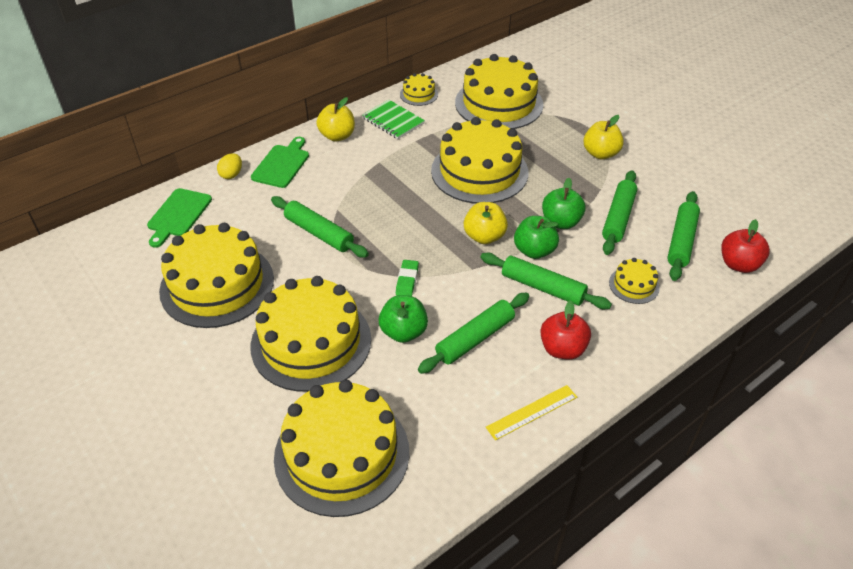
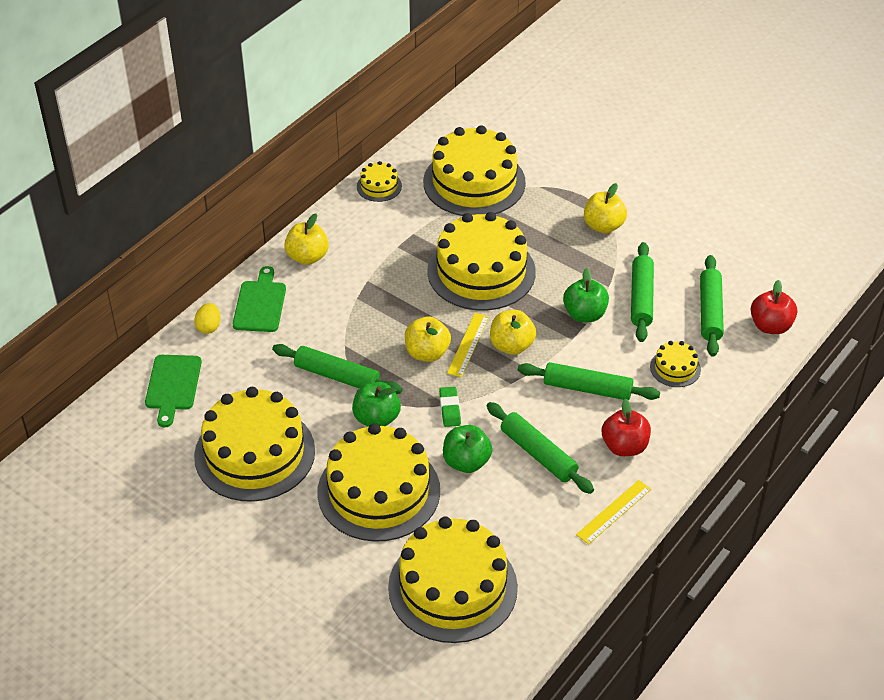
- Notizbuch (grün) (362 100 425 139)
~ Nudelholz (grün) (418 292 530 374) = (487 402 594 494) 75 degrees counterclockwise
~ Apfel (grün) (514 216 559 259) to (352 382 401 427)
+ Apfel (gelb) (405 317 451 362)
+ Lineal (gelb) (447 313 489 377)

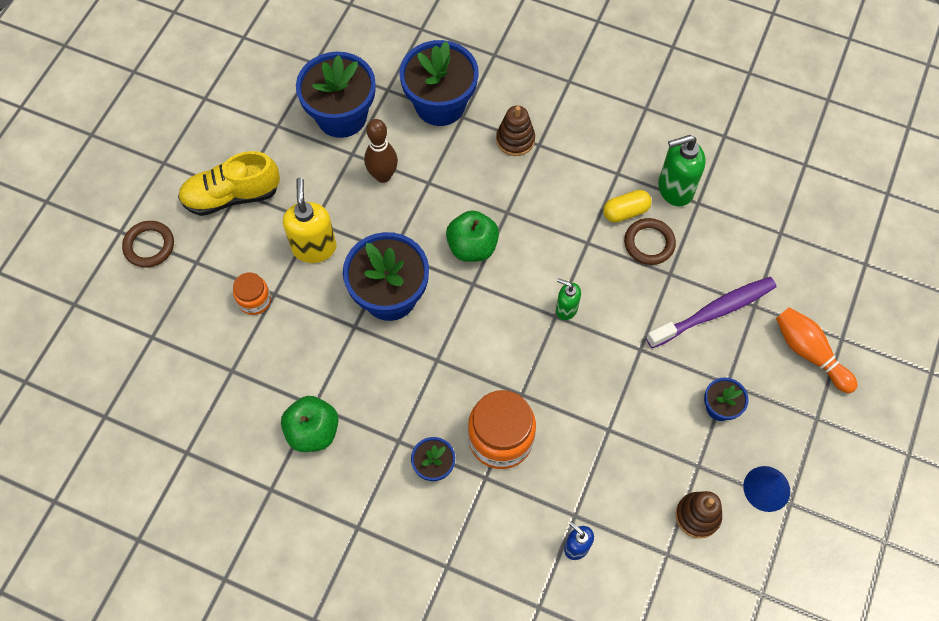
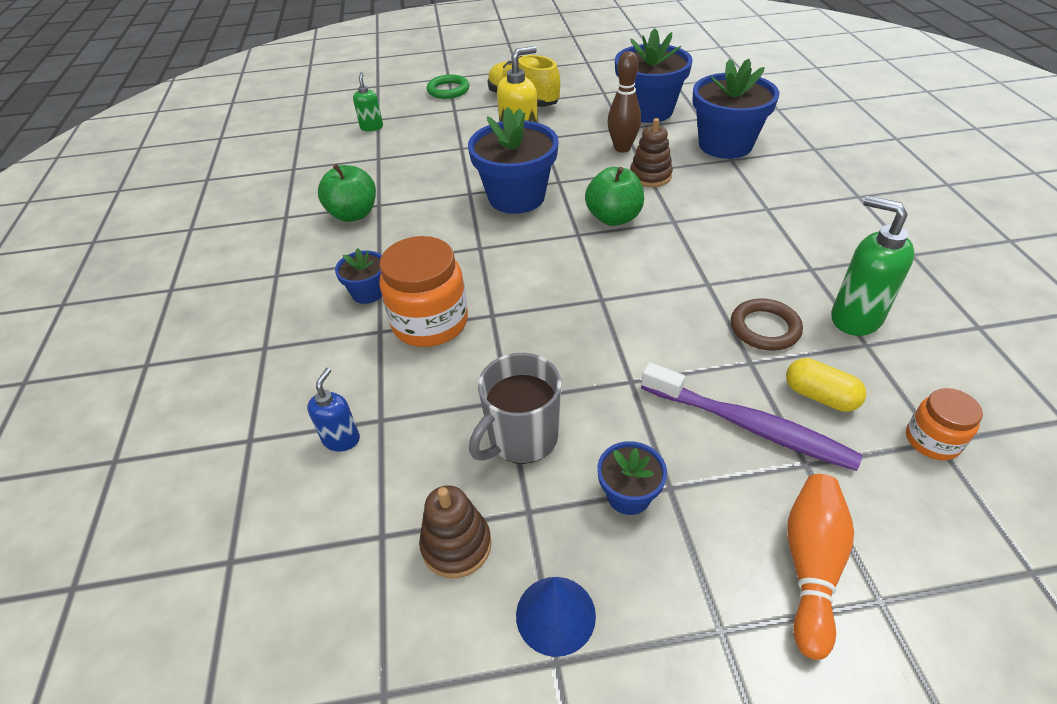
~ Ring (braun) (122 221 174 268) to Ring (grün) (427 74 469 99)
~ Einmachglas (orange) (233 272 271 315) to (906 388 983 460)
~ Stapelspielzeug (braun) (496 106 535 156) to (630 118 673 187)
~ Seifenspender (grün) (556 278 581 320) to (353 72 383 131)
~ Kapsel (gelb) (603 190 651 223) to (786 358 866 412)
+ Tasse (grau) (469 353 562 464)

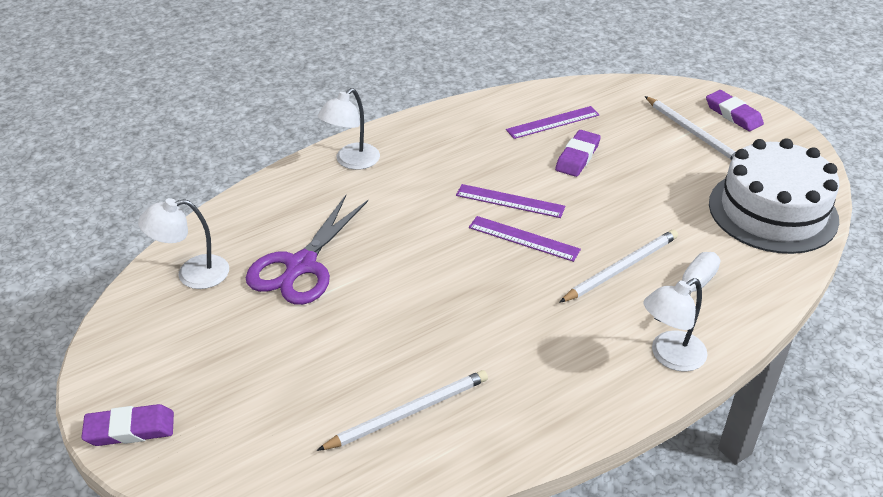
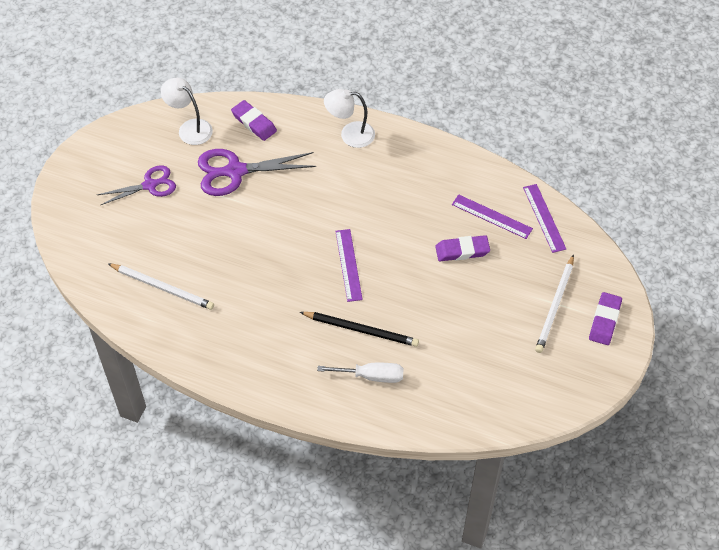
~ Radiergummi (lila) (81 404 174 446) to (231 100 277 141)
~ Lineal (lila) (456 184 565 218) to (523 184 566 253)
~ Bleistift (weiß) (559 230 678 303) to Bleistift (schwarz) (300 312 419 347)
- Lampe (weiß) (643 278 708 372)
- Kuchen (weiß) (709 138 839 254)
+ Schere (lila) (97 165 176 205)

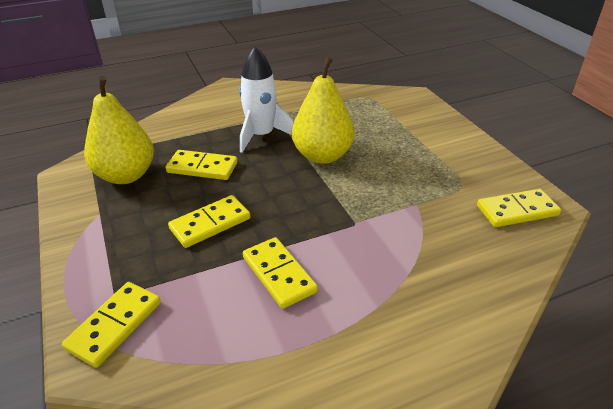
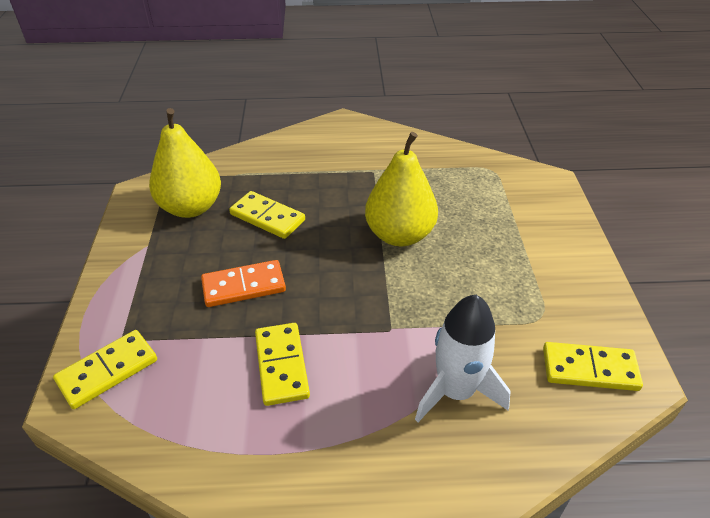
~ Dominostein (gelb) (168 195 250 248) to Dominostein (orange) (201 260 286 307)
~ Rakete (weiß) (239 46 294 153) to (415 295 511 422)

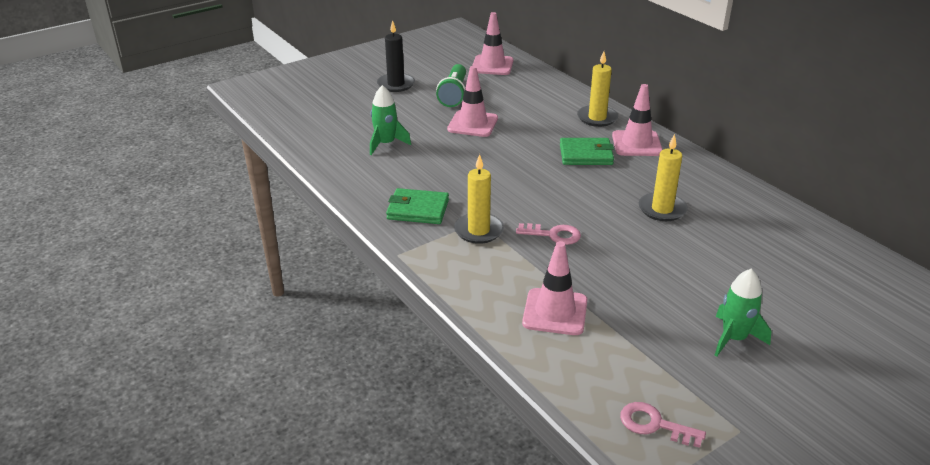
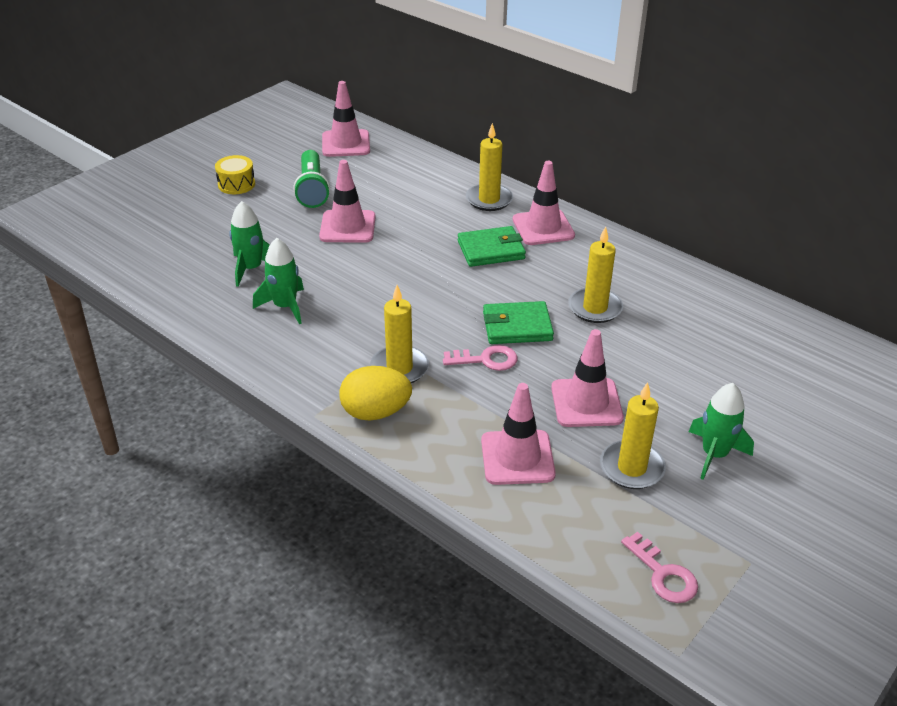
~ Kerze (schwarz) (377 20 415 92) to Trommel (gelb) (215 155 255 194)
~ Geldbörse (grün) (386 188 449 224) to (483 301 554 344)
~ Schlüssel (rosa) (620 402 706 448) = (621 532 698 603) 135 degrees counterclockwise
+ Rakete (grün) (253 238 304 324)
+ Ei (gelb) (339 366 412 421)
+ Leitkegel (rosa) (551 329 624 427)
+ Kerze (gelb) (600 382 666 489)

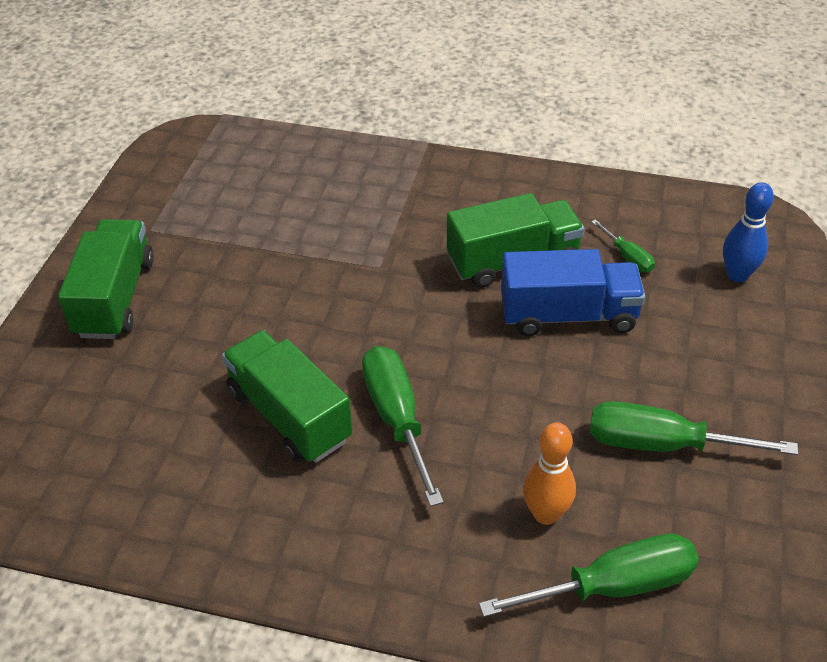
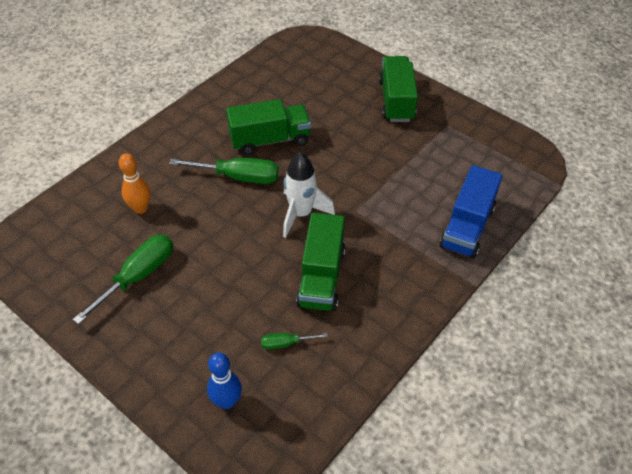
~ Lastwagen (grün) (58 219 154 339) = (379 56 418 122) 120 degrees counterclockwise
- Schraubenzieher (grün) (479 533 699 617)
~ Lastwagen (blau) (501 249 645 336) to (439 165 503 259)
+ Rakete (weiß) (283 152 335 238)

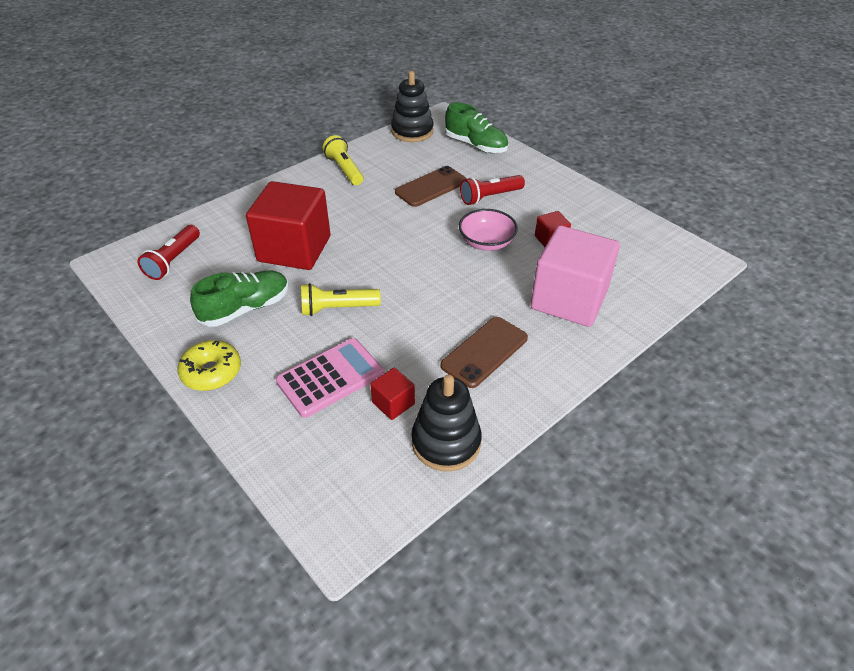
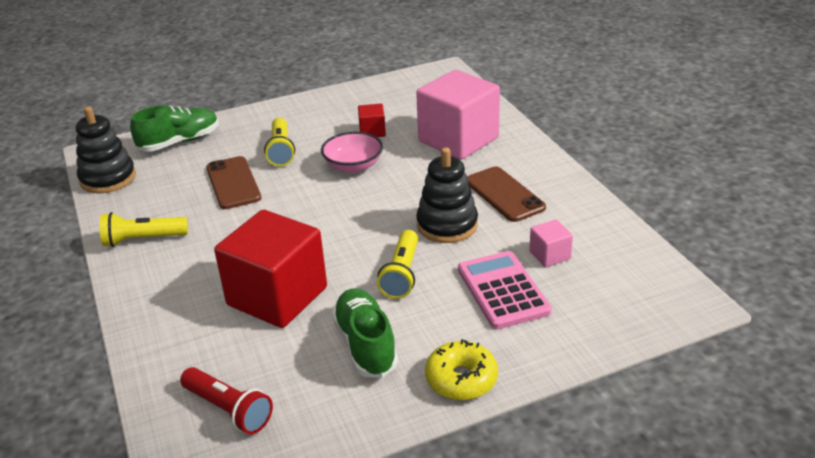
~ Kubus (rot) (370 368 415 420) to Kubus (rosa) (529 219 573 267)
~ Stapelspielzeug (schwarz) (411 375 482 471) to (416 147 478 243)
~ Taschenlampe (rot) (460 175 525 205) to Taschenlampe (gelb) (264 118 295 166)

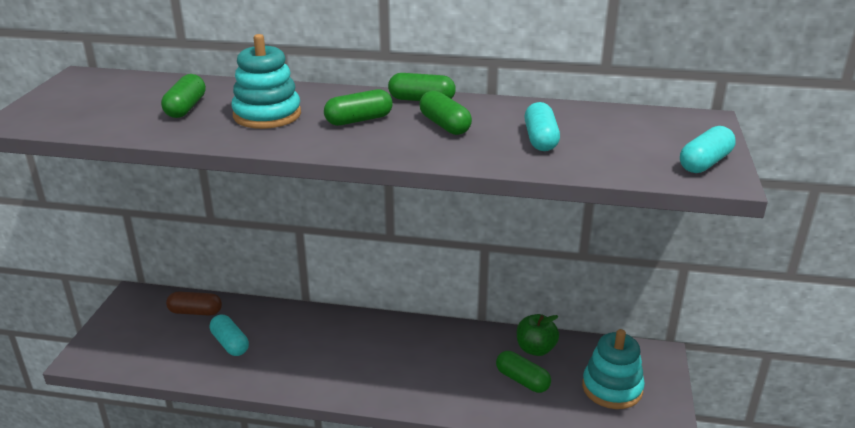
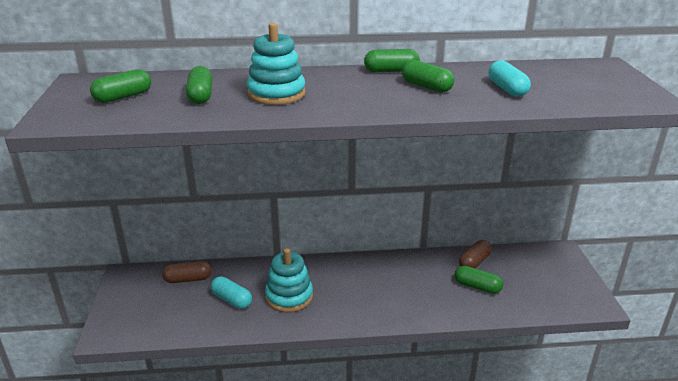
~ Kapsel (grün) (324 89 393 126) to (90 69 151 103)
~ Apfel (grün) (517 314 559 356) to Kapsel (braun) (459 240 492 268)
~ Stapelspielzeug (türkis) (582 329 645 409) to (265 248 313 312)
- Kapsel (türkis) (680 126 736 173)

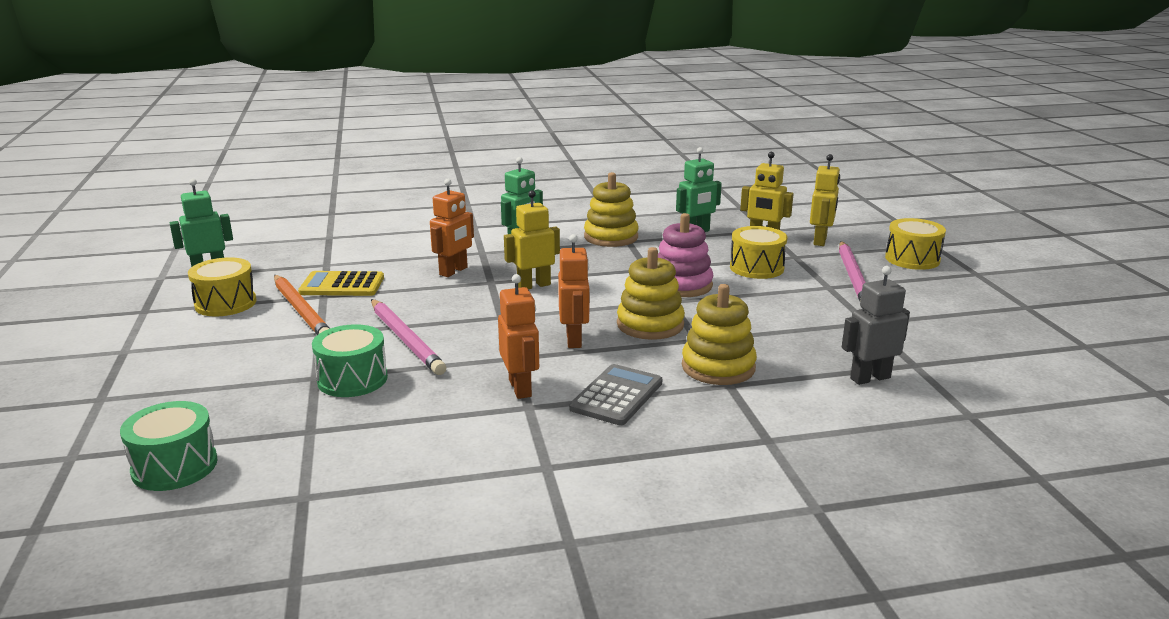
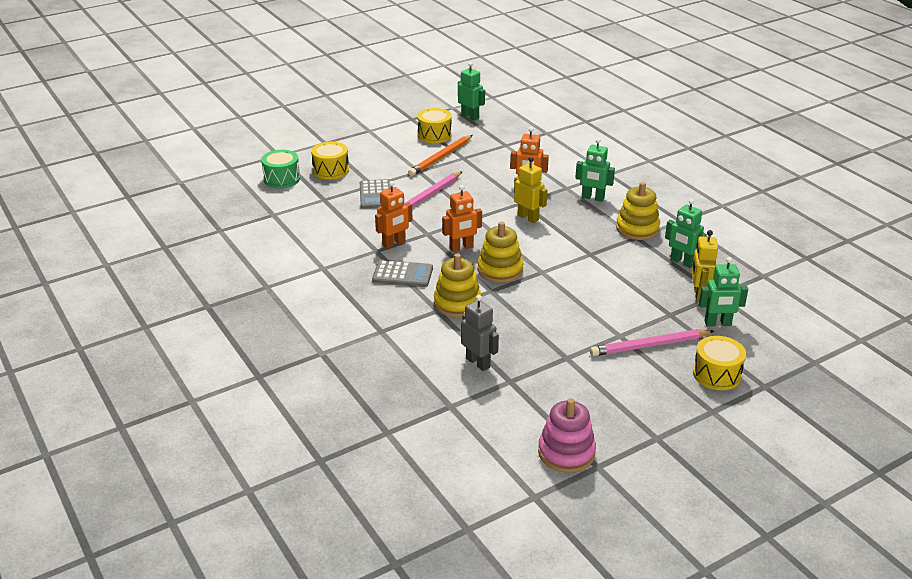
- Taschenrechner (gelb) (298 271 384 296)
~ Trommel (grün) (312 324 388 397) to Taschenrechner (grau) (360 179 391 209)
~ Stapelspielzeug (rosa) (658 213 713 297) to (538 398 596 473)
~ Trommel (gelb) (730 226 787 279) to (311 142 349 180)
~ Roboter (gelb) (810 154 840 246) to Roboter (grün) (699 257 748 326)

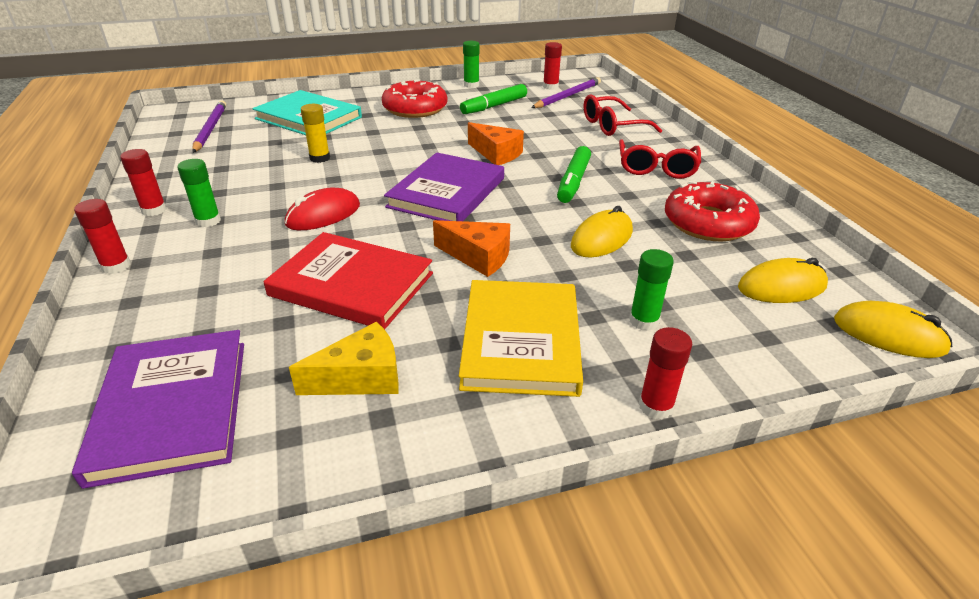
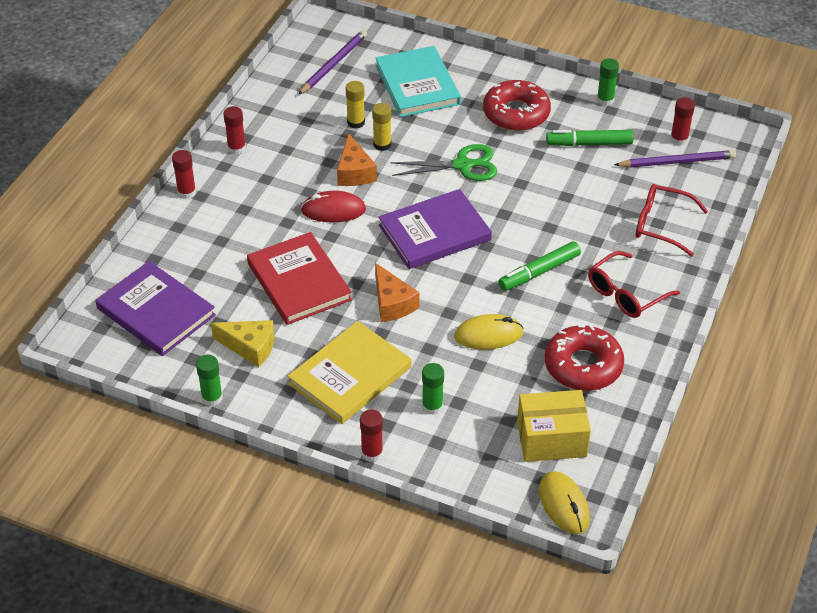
~ Buch (lila) (72 330 244 489) = (96 261 216 356) 75 degrees counterclockwise
~ Klebestift (grün) (177 159 221 227) to (196 354 223 406)
~ Käse (orange) (468 122 524 165) to (337 134 377 186)
~ Computermaus (gelb) (738 258 828 303) to Schachtel (gelb) (517 390 591 462)
+ Klebestift (gelb) (346 81 365 129)
+ Schere (grün) (390 144 497 181)

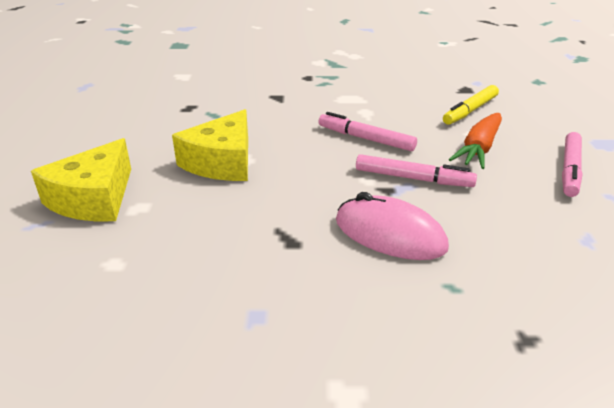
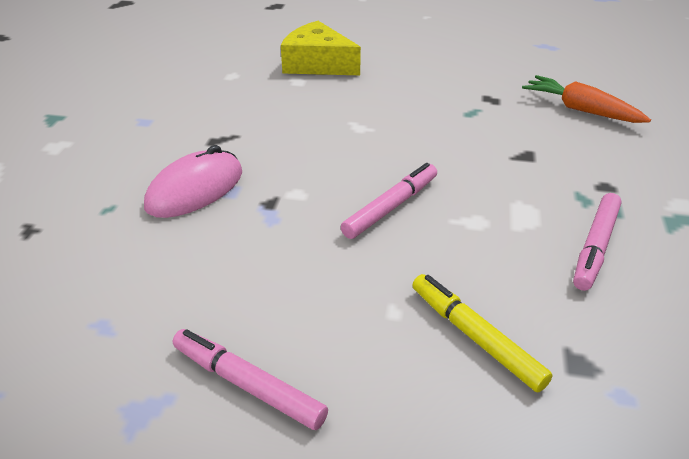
- Käse (gelb) (172 109 248 181)
~ Filzstift (rosa) (356 154 477 187) to (573 193 621 291)
~ Karotte (orange) (449 113 502 169) to (522 75 651 123)

